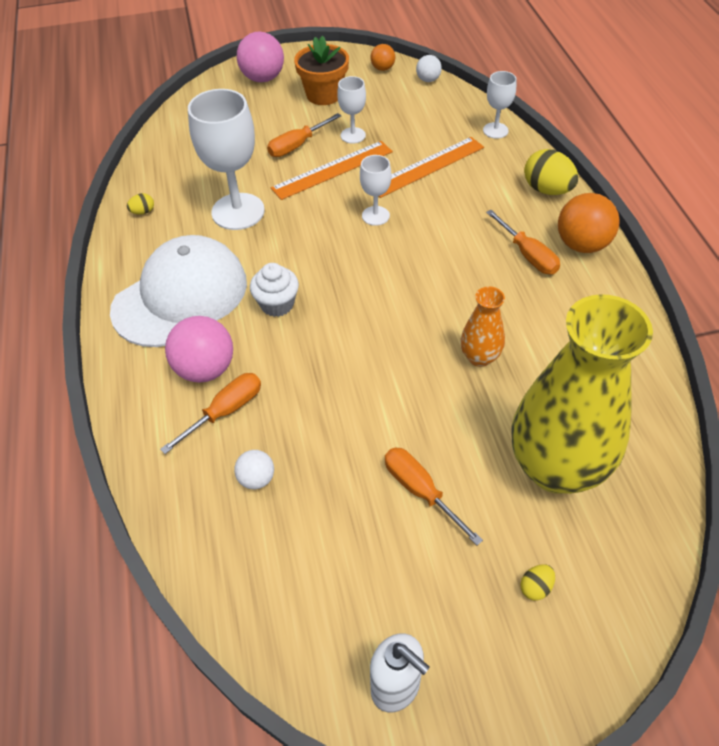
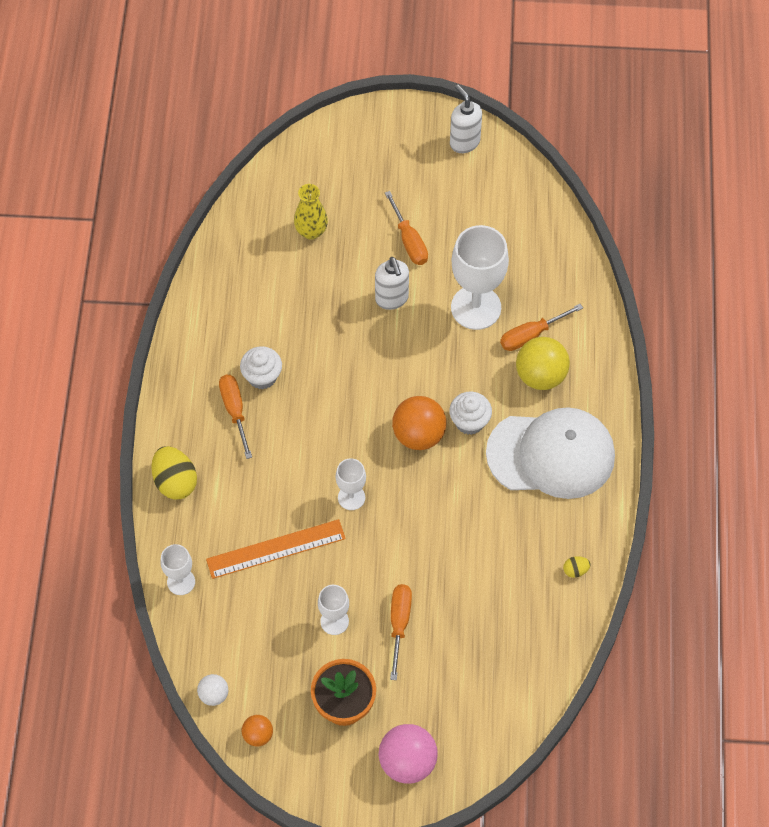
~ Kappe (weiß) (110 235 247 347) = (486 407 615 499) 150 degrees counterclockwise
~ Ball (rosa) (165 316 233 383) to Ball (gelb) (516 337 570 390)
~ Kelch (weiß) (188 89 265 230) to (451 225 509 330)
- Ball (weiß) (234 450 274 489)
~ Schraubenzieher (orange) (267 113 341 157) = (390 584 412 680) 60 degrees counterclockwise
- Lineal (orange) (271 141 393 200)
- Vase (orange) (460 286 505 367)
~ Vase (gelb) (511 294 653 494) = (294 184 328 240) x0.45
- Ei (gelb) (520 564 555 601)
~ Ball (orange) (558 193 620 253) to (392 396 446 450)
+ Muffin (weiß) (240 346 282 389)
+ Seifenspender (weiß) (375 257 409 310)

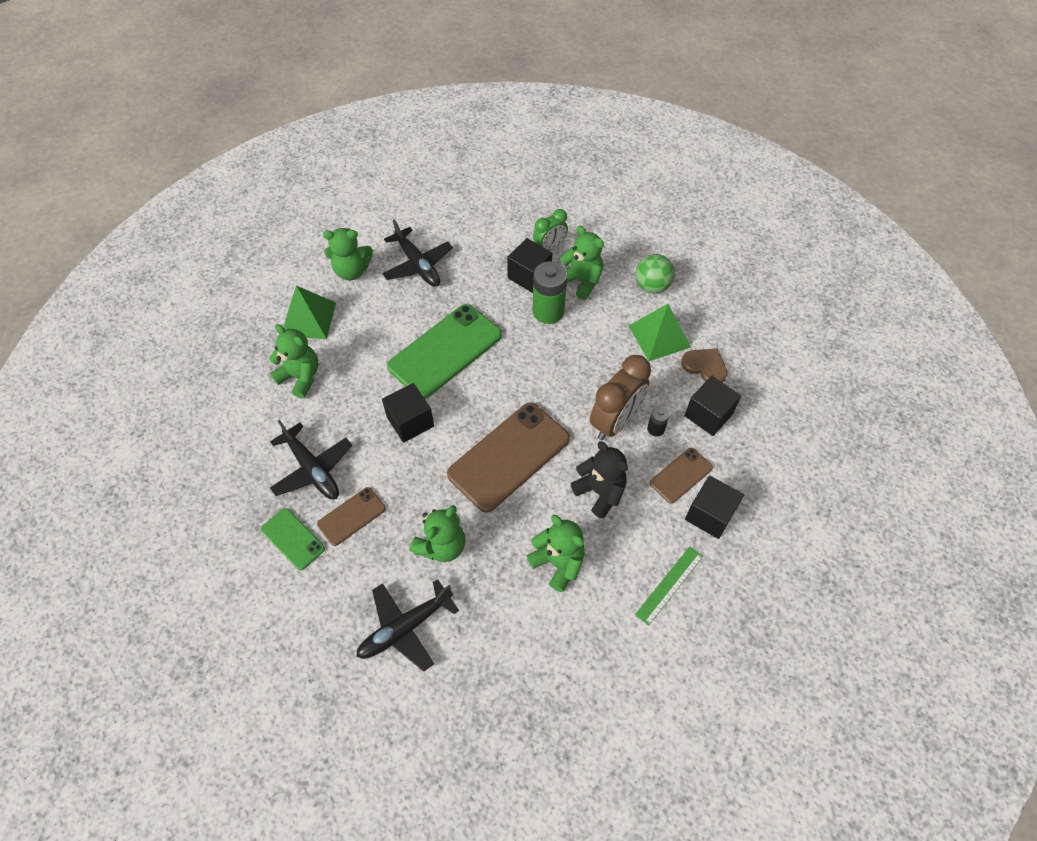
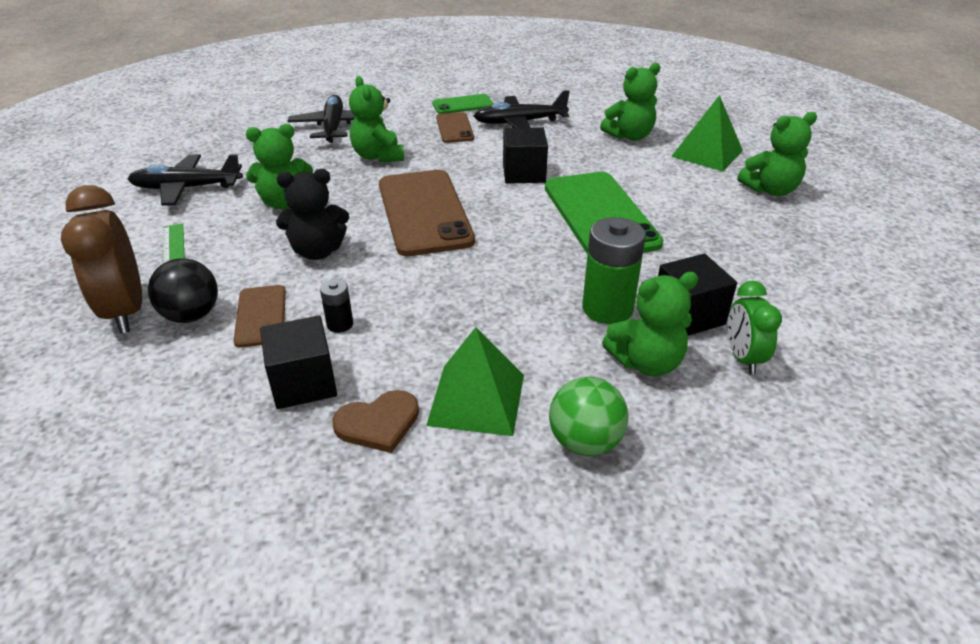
~ Teddybär (grün) (323 228 373 280) = (737 112 817 196) 135 degrees counterclockwise
~ Flugzeug (schwarz) (382 219 453 287) to (128 154 243 206)
~ Wecker (braun) (590 355 651 440) to (61 185 142 334)
~ Kubus (schwarz) (685 475 744 539) to Ball (schwarz) (148 258 218 323)

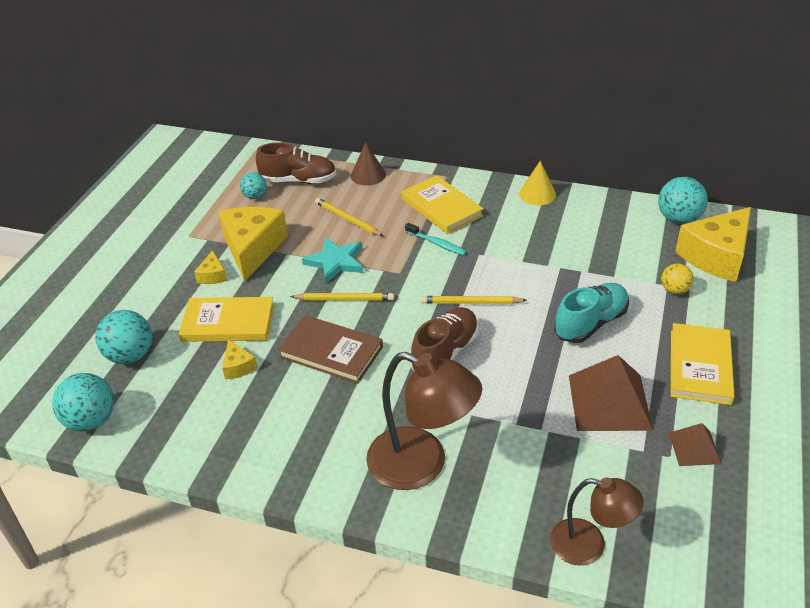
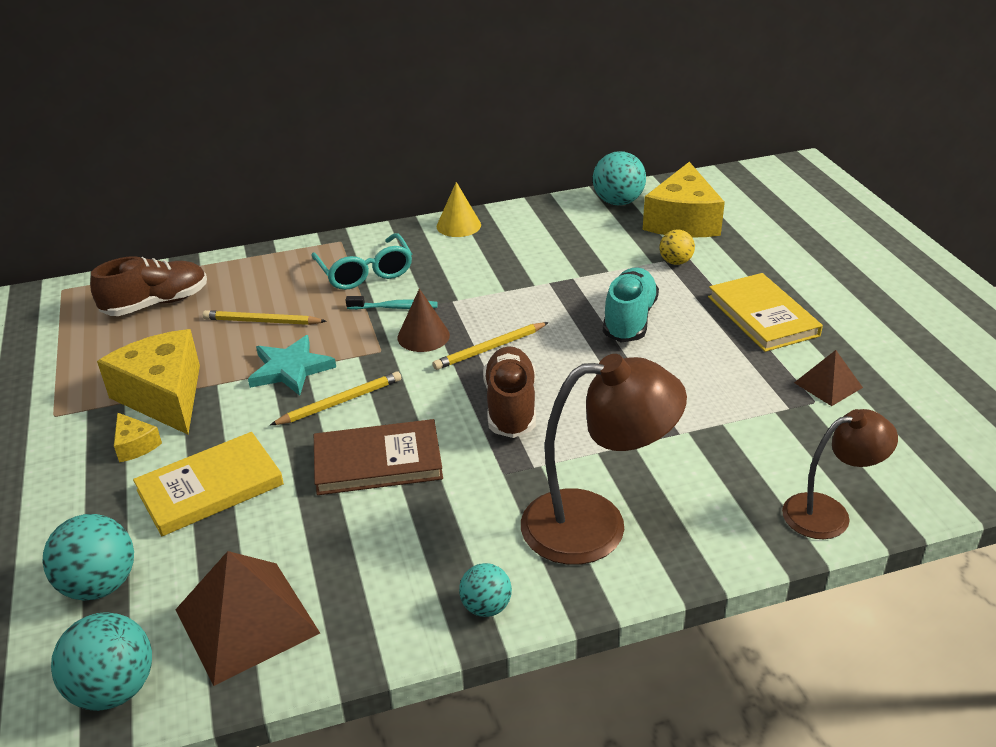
- Käse (gelb) (222 339 258 379)
~ Ball (türkis) (240 173 267 199) to (459 563 512 617)
~ Kegel (braun) (351 142 386 186) to (397 288 450 352)
~ Buch (gelb) (401 175 484 234) to Brille (türkis) (311 233 412 290)
~ Pyramide (braun) (569 355 653 431) to (175 551 320 686)

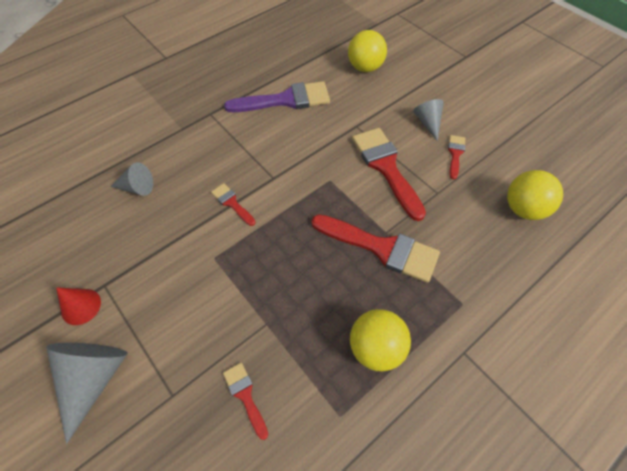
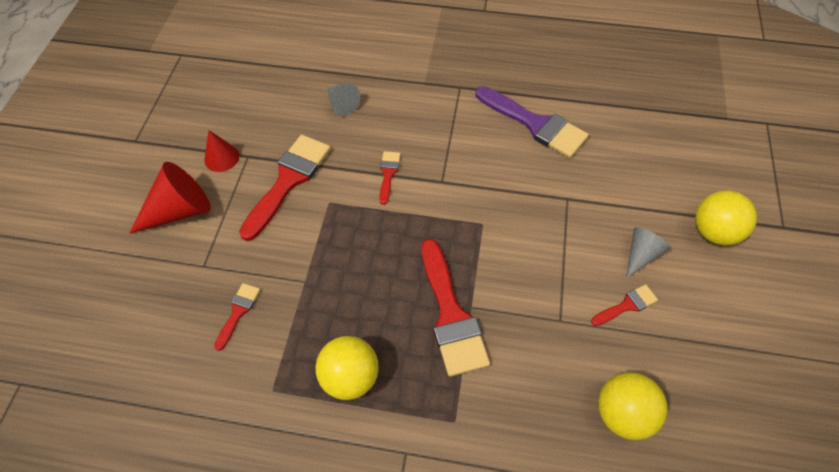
~ Kegel (grau) (46 343 128 444) to Kegel (rot) (129 162 211 234)
~ Ball (gelb) (348 30 387 72) to (695 190 757 246)
~ Pinsel (rot) (352 128 426 221) to (239 135 331 241)

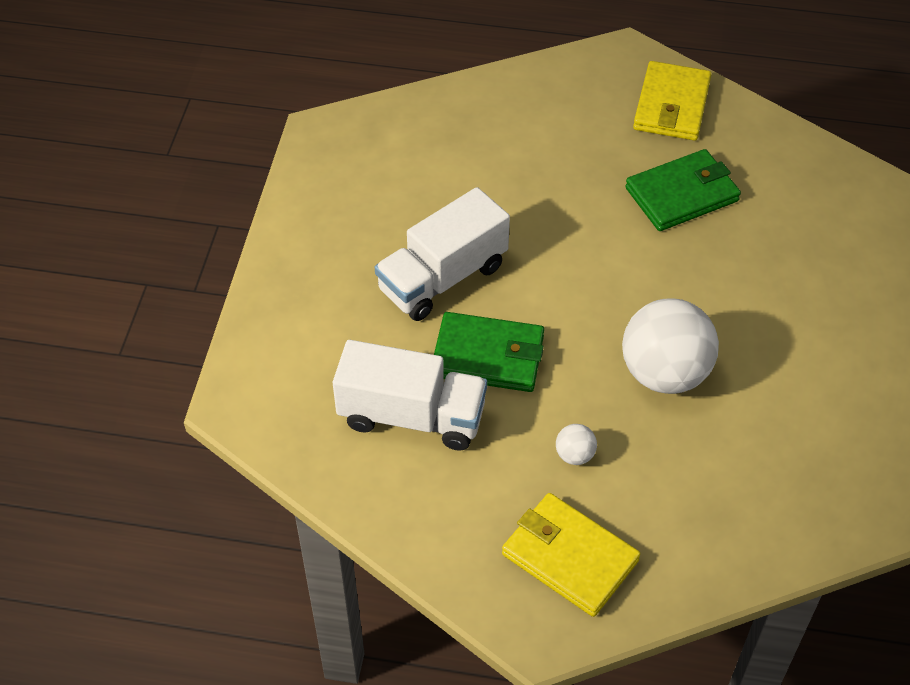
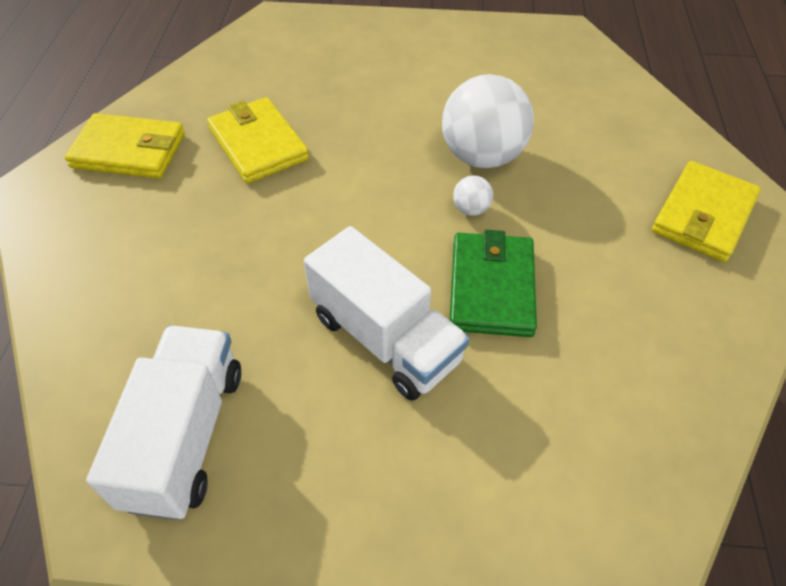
~ Lastwagen (weiß) (333 340 487 451) to (86 326 241 520)
~ Ball (weiß) (556 424 597 465) to (453 176 493 216)
~ Geldbörse (grün) (625 149 741 231) to Geldbörse (gelb) (207 97 309 184)

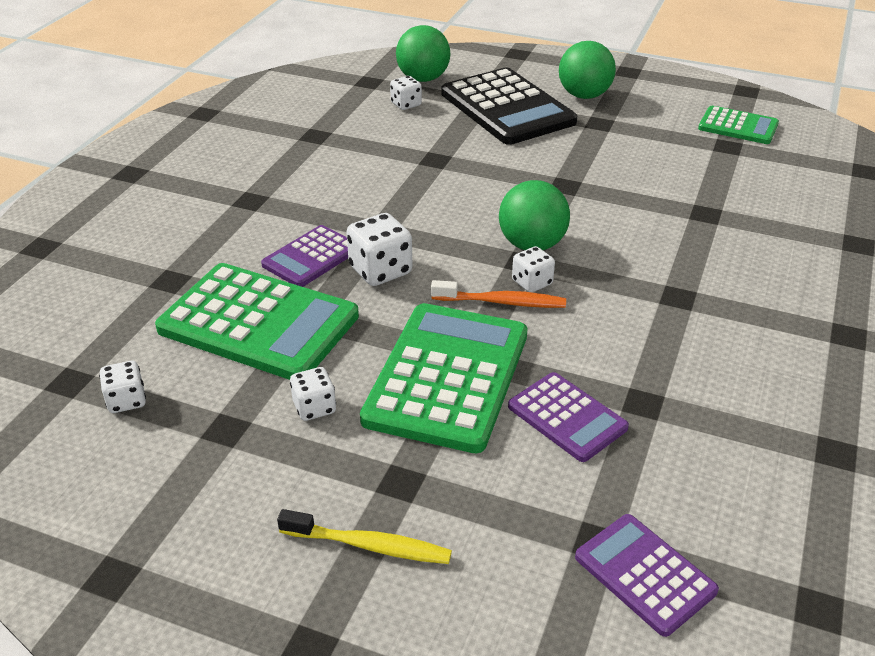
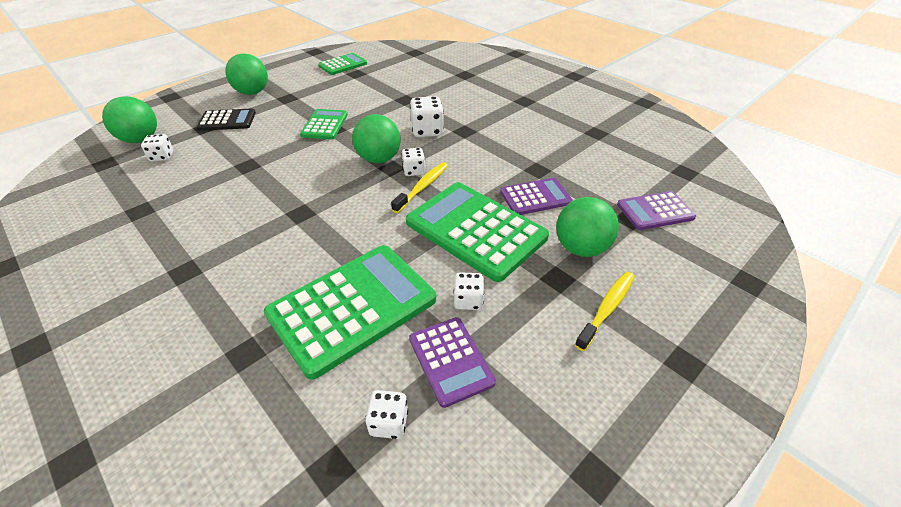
~ Taschenrechner (lila) (261 225 348 287) to (409 317 496 408)
~ Spielwürfel (weiß) (347 213 412 286) to (410 96 444 137)
~ Zahnbürste (orange) (431 280 566 308) to Zahnbürste (gelb) (391 162 448 213)
~ Taschenrechner (schwarz) (442 68 577 145) = (196 109 256 131) x0.54
+ Taschenrechner (grün) (300 109 348 140)
+ Ball (grün) (556 197 619 257)

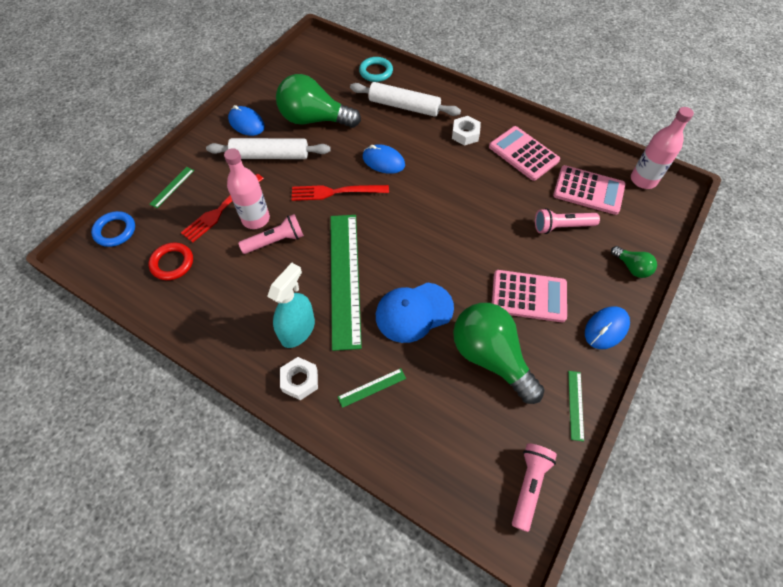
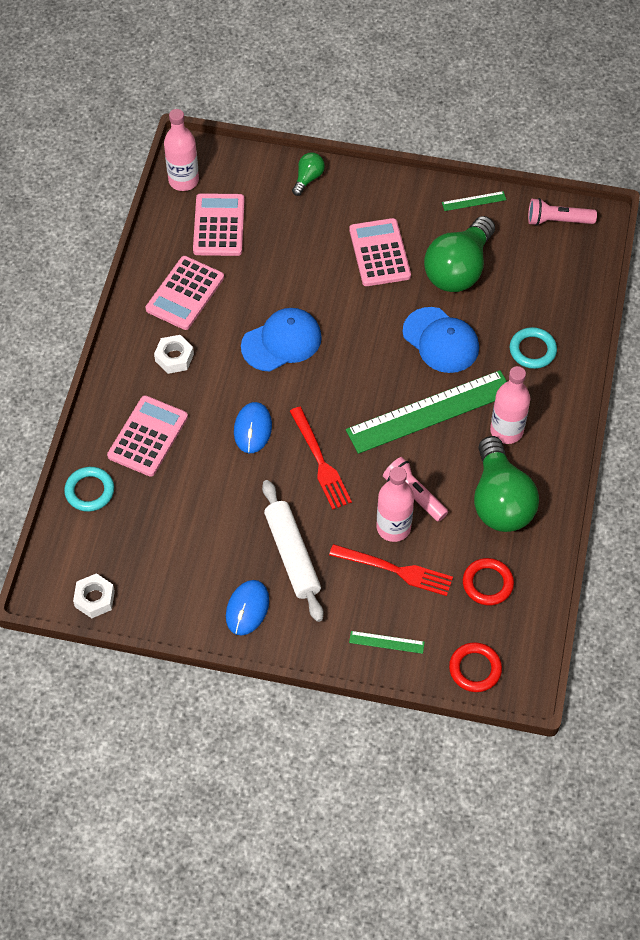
~ Ring (blau) (91 211 135 247) to Ring (rot) (449 642 502 692)
~ Sprühflasche (türkis) (267 263 315 348) to Flasche (rosa) (490 366 530 444)
~ Glühbirne (grün) (276 74 361 128) to (474 436 539 532)
~ Sechskantmutter (weiß) (280 357 318 400) to (73 573 115 618)
~ Lineal (grün) (338 368 406 408) to Ring (türkis) (510 327 557 369)
~ Nudelholz (weiß) (350 82 461 117) to Taschenrechner (rosa) (107 395 188 477)
- Taschenlampe (rosa) (535 208 600 234)
- Computermaus (blau) (585 306 630 349)
+ Kappe (blau) (241 308 322 372)

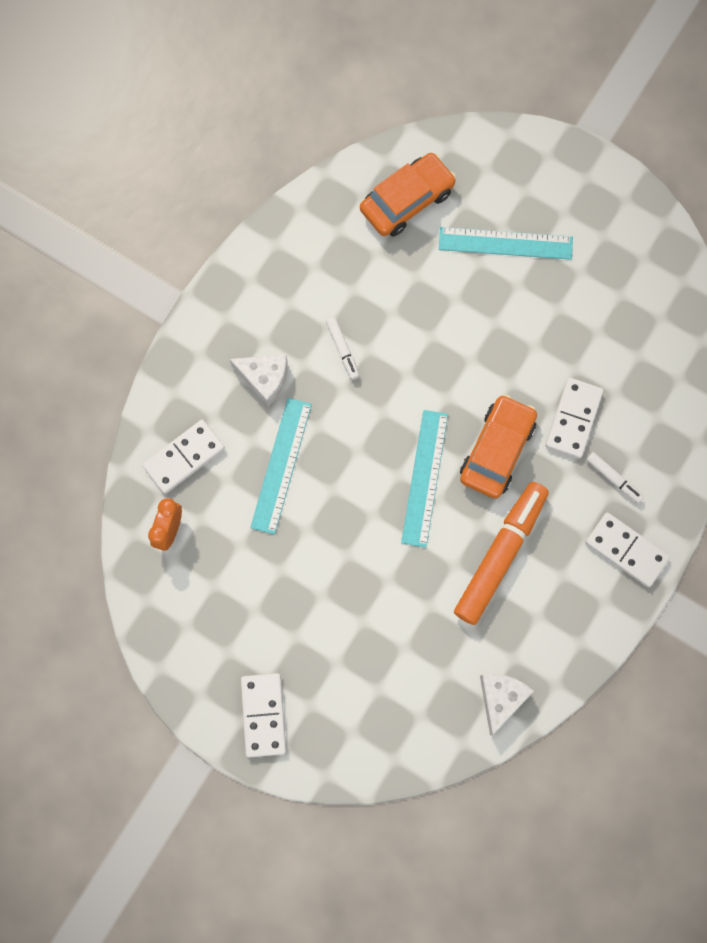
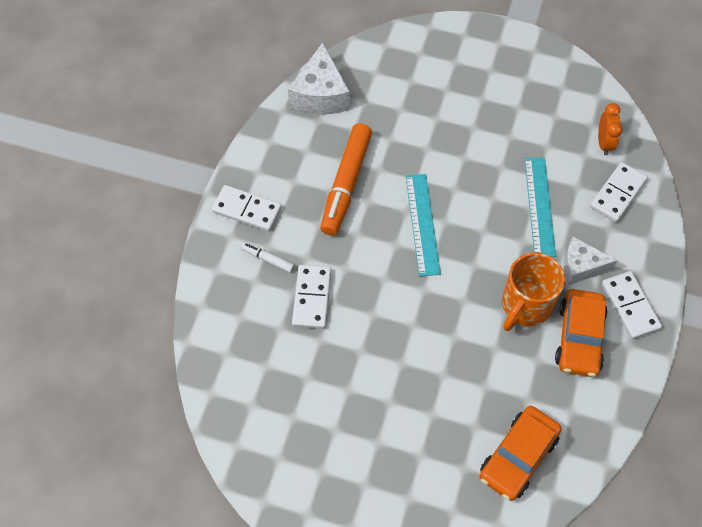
~ Dominostein (weiß) (241 673 286 757) to (602 271 662 339)
~ Filzstift (weiß) (326 318 360 380) to Tasse (orange) (502 252 565 331)
- Lineal (türkis) (439 227 573 260)
~ Auto (orange) (460 394 537 499) to (555 289 607 377)
~ Käse (weiß) (480 674 534 736) = (288 42 350 114) x1.51

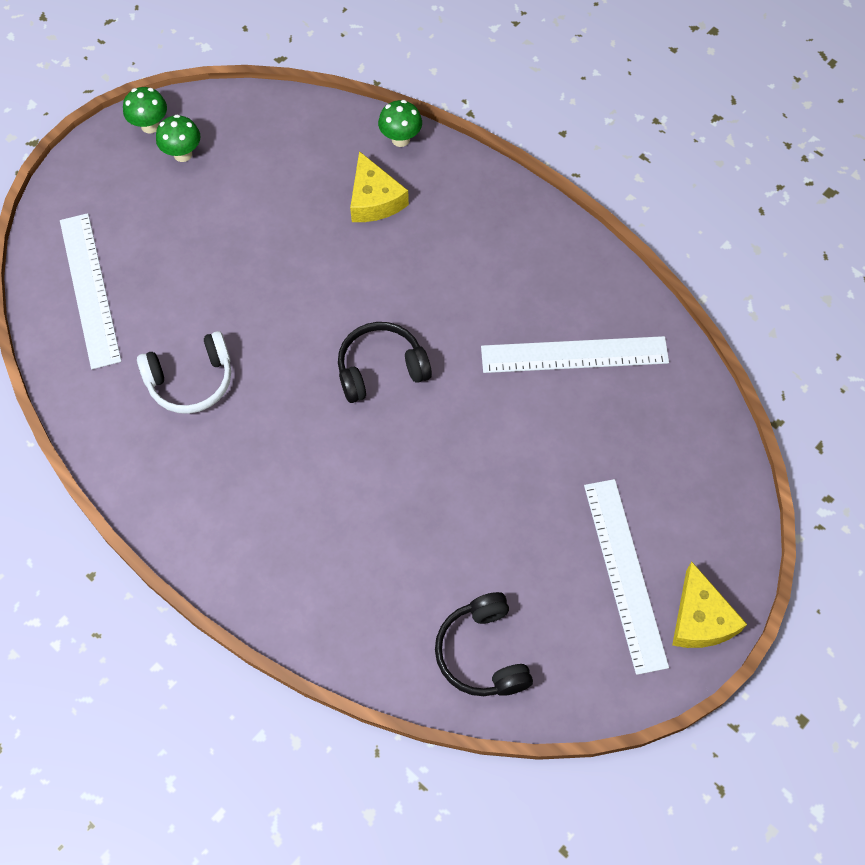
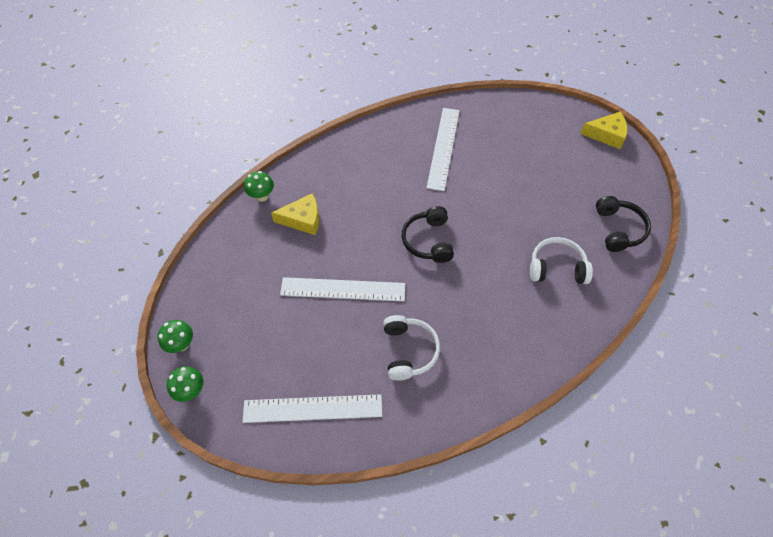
~ Pilz (grün) (156 114 201 162) to (167 366 203 402)
~ Kopfhörer (schwarz) (435 592 533 696) = (596 196 651 252) 90 degrees counterclockwise
~ Lineal (weiß) (584 479 669 675) to (280 277 405 301)
+ Kopfhörer (weiß) (530 237 593 284)

